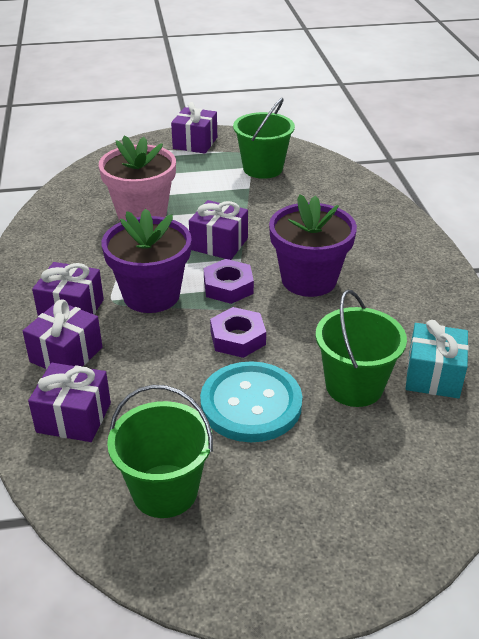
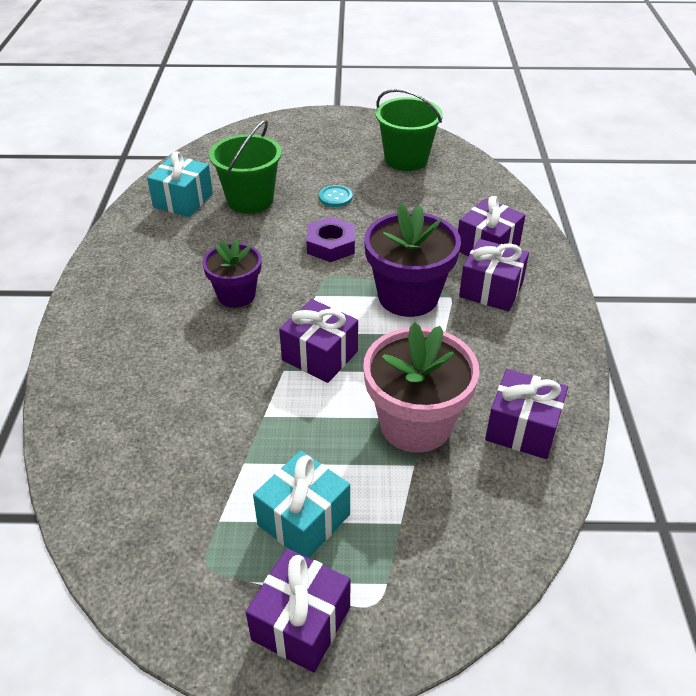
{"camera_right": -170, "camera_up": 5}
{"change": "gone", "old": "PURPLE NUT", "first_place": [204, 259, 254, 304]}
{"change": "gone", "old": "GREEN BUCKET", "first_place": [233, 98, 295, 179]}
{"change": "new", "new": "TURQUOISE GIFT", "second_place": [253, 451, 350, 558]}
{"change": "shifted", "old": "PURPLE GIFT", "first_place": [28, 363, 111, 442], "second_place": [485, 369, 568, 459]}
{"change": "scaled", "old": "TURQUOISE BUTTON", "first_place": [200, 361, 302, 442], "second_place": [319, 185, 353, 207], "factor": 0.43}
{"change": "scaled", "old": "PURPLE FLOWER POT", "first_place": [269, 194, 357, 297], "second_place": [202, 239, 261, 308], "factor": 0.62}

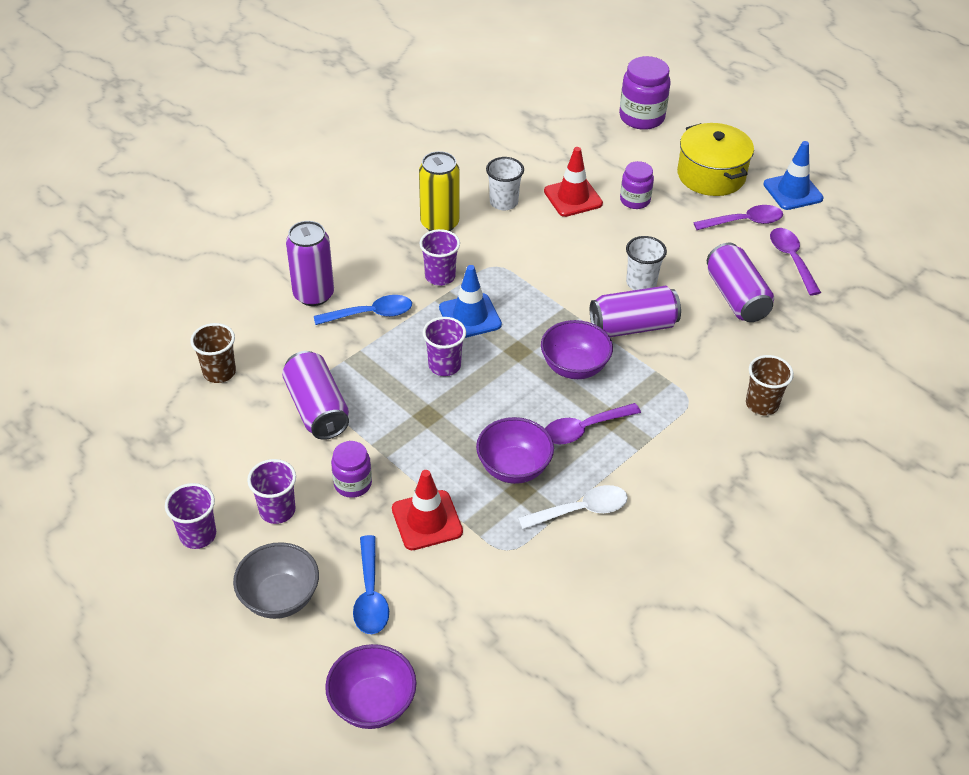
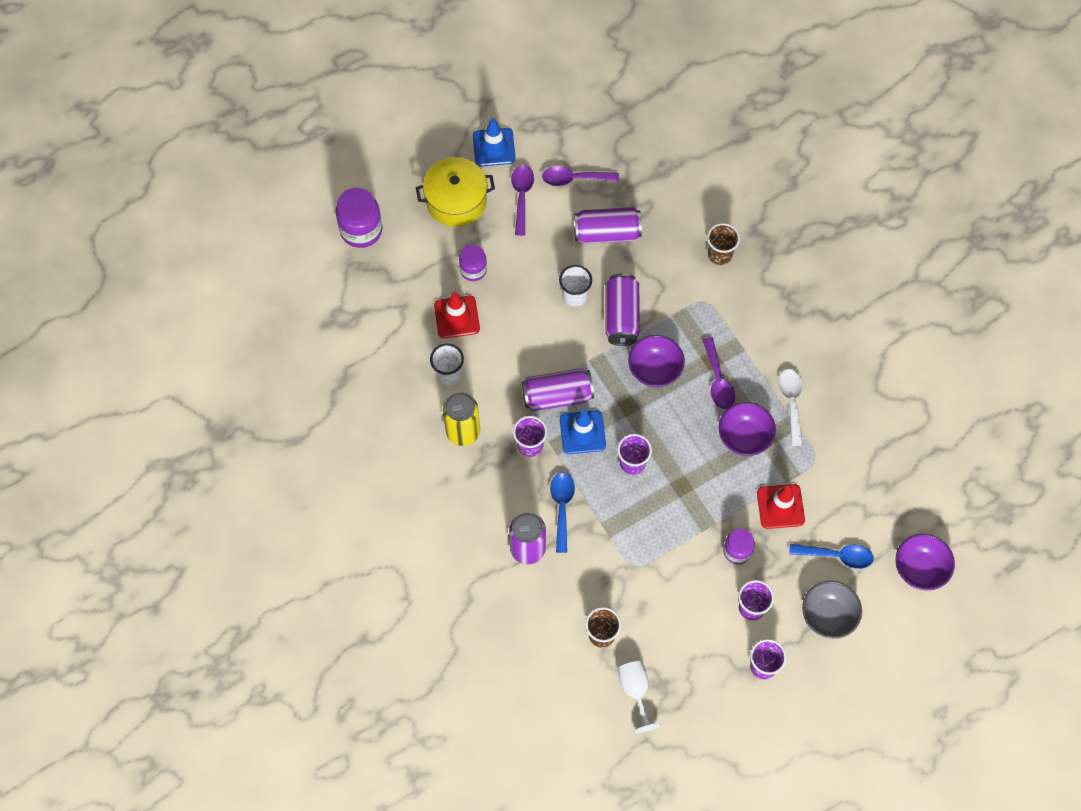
{"camera_right": -75, "camera_up": 20}
{"change": "new", "new": "WHITE GOBLET", "second_place": [618, 661, 661, 733]}
{"change": "shifted", "old": "PURPLE CAN", "first_place": [282, 351, 349, 440], "second_place": [522, 369, 594, 411]}

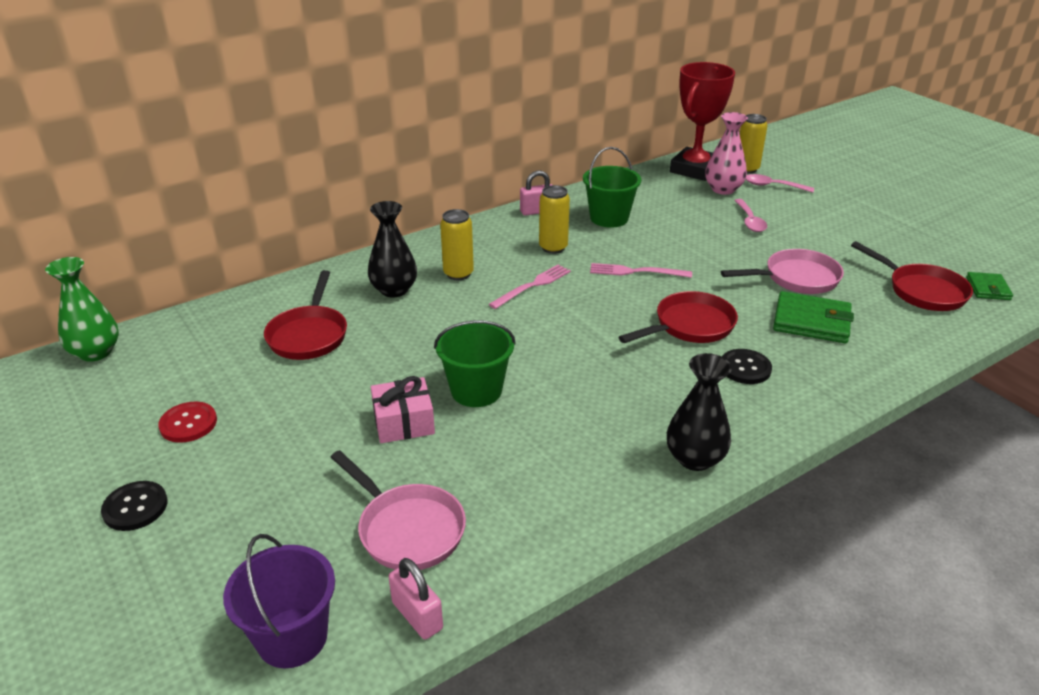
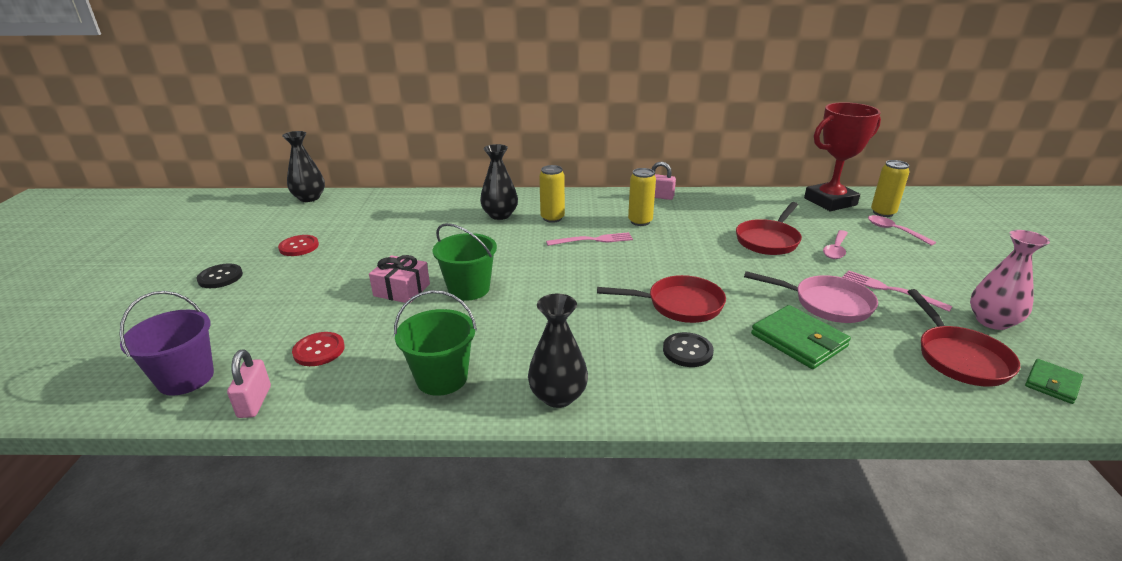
{"camera_right": 35, "camera_up": -5}
{"change": "shifted", "old": "RED PAN", "first_place": [264, 270, 347, 360], "second_place": [736, 202, 802, 255]}
{"change": "shifted", "old": "GREEN BUCKET", "first_place": [583, 147, 641, 228], "second_place": [394, 290, 477, 396]}
{"change": "shifted", "old": "PINK FORK", "first_place": [590, 263, 692, 278], "second_place": [842, 270, 953, 312]}
{"change": "shifted", "old": "PINK VASE", "first_place": [705, 112, 748, 195], "second_place": [970, 230, 1050, 330]}
{"change": "swapped", "old": "PINK PAN", "new": "RED BUTTON", "first_place": [331, 450, 466, 570], "second_place": [292, 332, 345, 366]}
{"change": "repainted", "old": "GREEN VASE", "new": "BLACK VASE", "first_place": [45, 257, 119, 362], "second_place": [282, 131, 325, 202]}

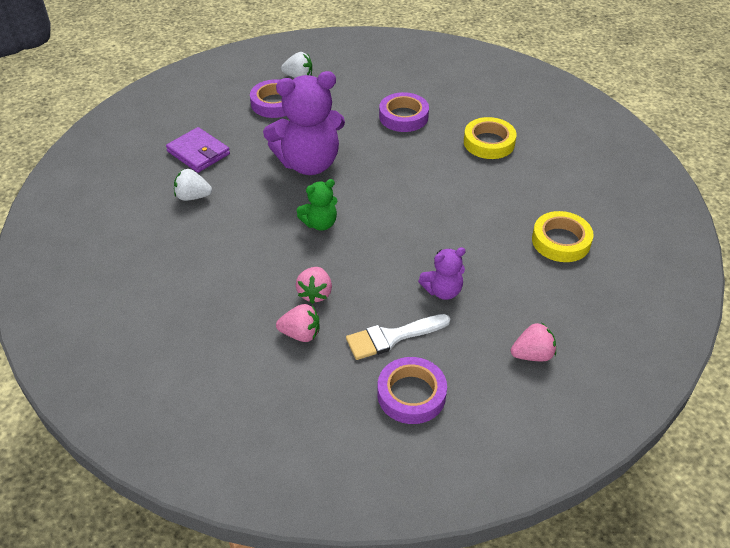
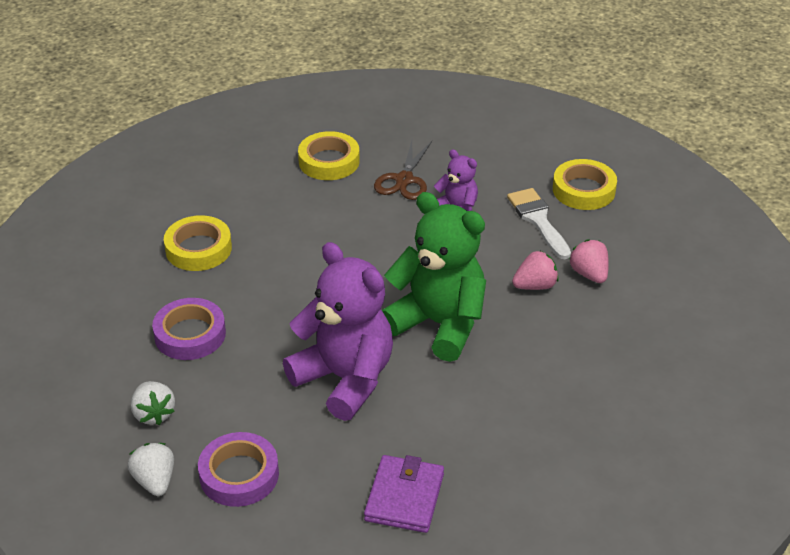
{"camera_right": -120, "camera_up": -5}
{"change": "gone", "old": "PINK STRAWBERRY", "first_place": [511, 323, 556, 361]}
{"change": "new", "new": "BROWN SCISSORS", "second_place": [374, 141, 432, 200]}
{"change": "shifted", "old": "WHITE STRAWBERRY", "first_place": [174, 169, 212, 201], "second_place": [131, 381, 175, 425]}
{"change": "repainted", "old": "PURPLE TAPE", "new": "YELLOW TAPE", "first_place": [377, 357, 447, 424], "second_place": [553, 159, 617, 210]}
{"change": "rotated", "old": "WHITE BRUSH", "first_place": [346, 314, 450, 360], "second_place": [507, 188, 571, 259], "degrees": -150}
{"change": "scaled", "old": "GREEN TEDDY BEAR", "first_place": [296, 179, 337, 231], "second_place": [382, 192, 486, 362], "factor": 2.03}

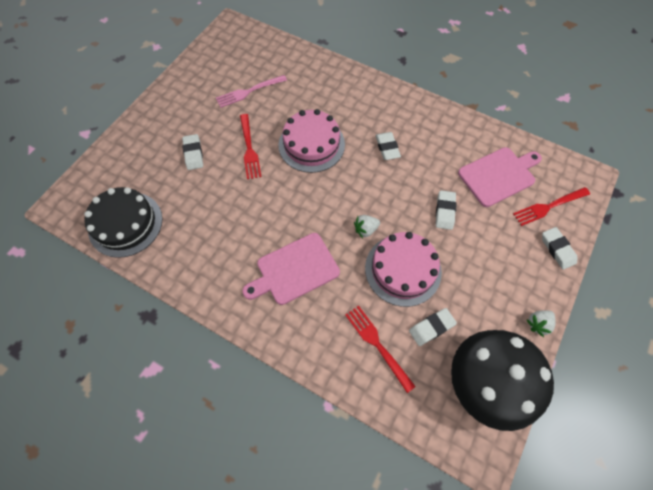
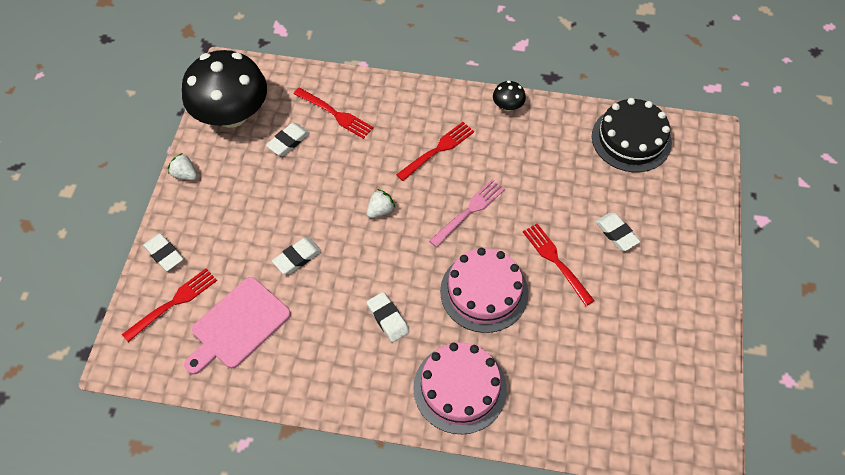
{"camera_right": 160, "camera_up": -5}
{"change": "new", "new": "BLACK MUSHROOM", "second_place": [493, 81, 526, 111]}
{"change": "shifted", "old": "PINK FORK", "first_place": [216, 75, 287, 108], "second_place": [429, 179, 505, 248]}
{"change": "shifted", "old": "PINK CAKE", "first_place": [365, 232, 442, 307], "second_place": [413, 342, 507, 434]}
{"change": "swapped", "old": "PINK CUTTING BOARD", "new": "RED FORK", "first_place": [242, 233, 340, 305], "second_place": [396, 122, 474, 181]}
{"change": "rotated", "old": "WHITE ERASER", "first_place": [436, 190, 457, 230], "second_place": [272, 238, 321, 274], "degrees": 60}
{"change": "rotated", "old": "WHITE STRAWBERRY", "first_place": [527, 310, 556, 337], "second_place": [168, 153, 197, 180], "degrees": -90}

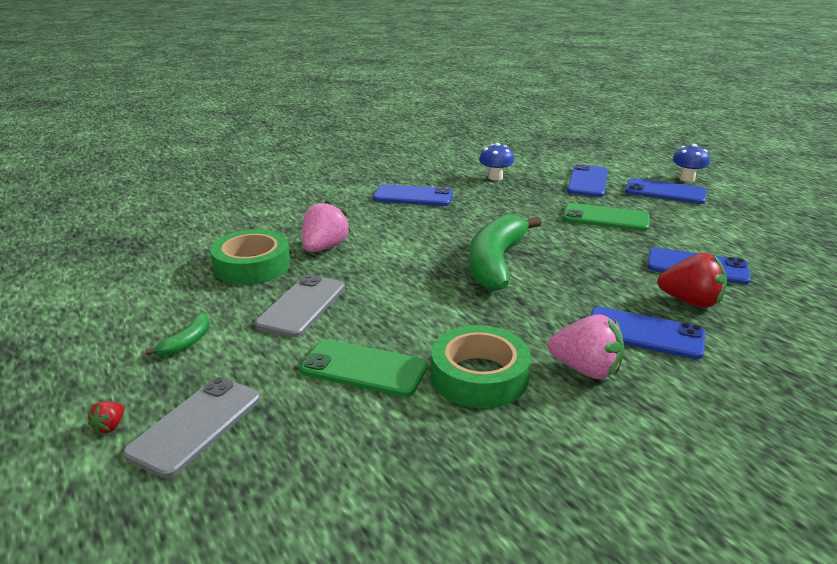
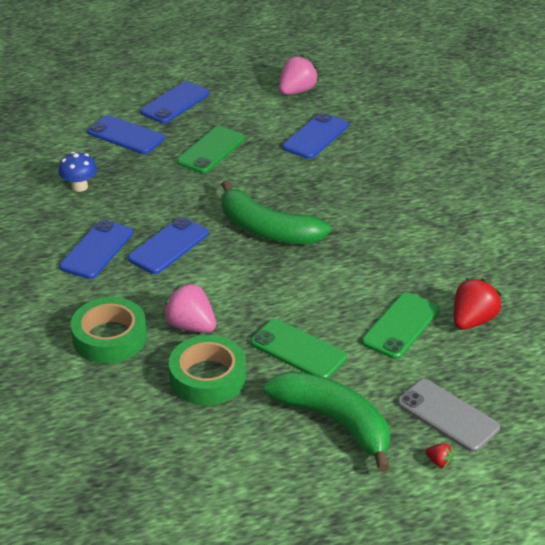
{"camera_right": -75, "camera_up": 10}
{"change": "gone", "old": "BLUE MUSHROOM", "first_place": [673, 144, 710, 182]}
{"change": "shifted", "old": "GREEN TAPE", "first_place": [431, 325, 531, 408], "second_place": [71, 297, 147, 364]}
{"change": "shifted", "old": "PINK STRAWBERRY", "first_place": [548, 315, 624, 379], "second_place": [279, 55, 319, 95]}
{"change": "shifted", "old": "BLUE PHONE", "first_place": [590, 307, 706, 359], "second_place": [128, 217, 209, 274]}
{"change": "shifted", "old": "RED STRAWBERRY", "first_place": [657, 253, 727, 308], "second_place": [454, 278, 502, 330]}
{"change": "repainted", "old": "GREY PHONE", "new": "GREEN PHONE", "first_place": [255, 274, 345, 337], "second_place": [251, 319, 347, 379]}
{"change": "scaled", "old": "GREEN BANANA", "first_place": [145, 313, 210, 355], "second_place": [264, 371, 390, 472], "factor": 2.35}

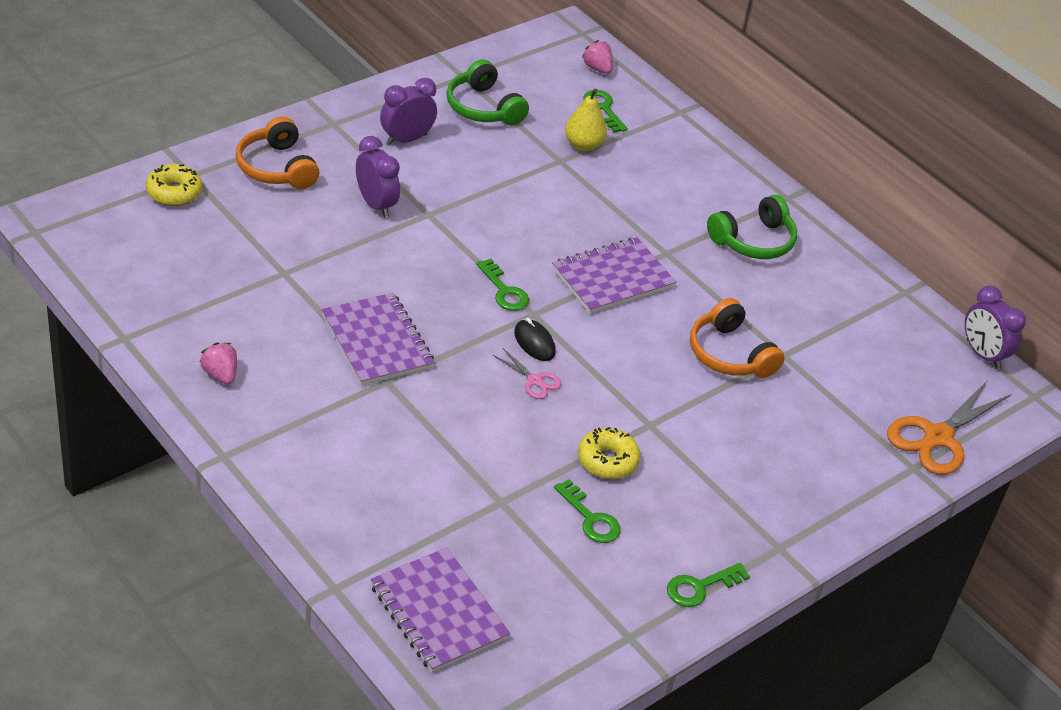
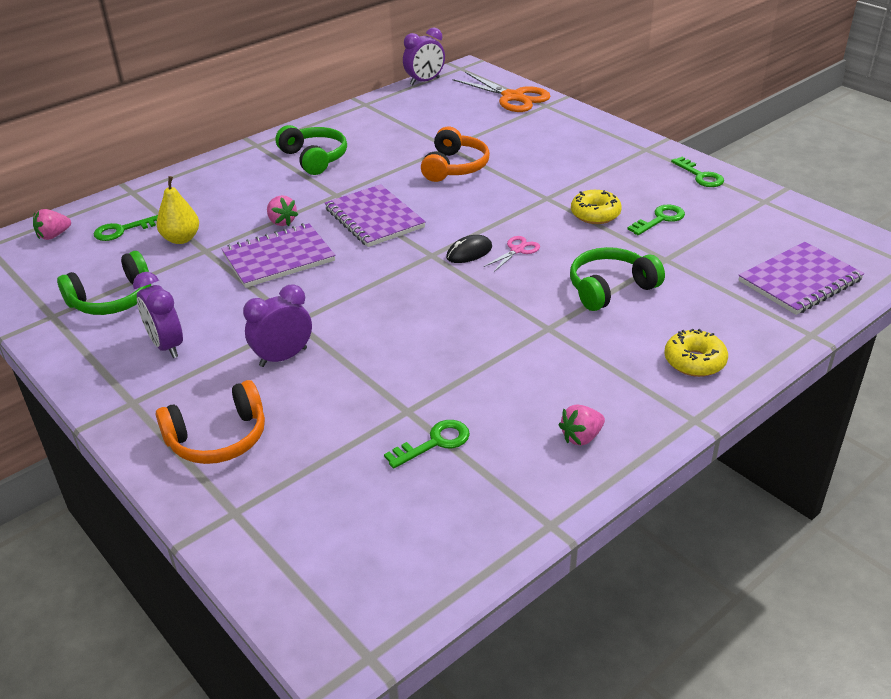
{"camera_right": -85, "camera_up": -5}
{"change": "new", "new": "PINK STRAWBERRY", "second_place": [267, 195, 298, 226]}
{"change": "new", "new": "GREEN HEADPHONES", "second_place": [570, 247, 665, 311]}
{"change": "shifted", "old": "YELLOW DONUT", "first_place": [146, 164, 202, 206], "second_place": [665, 329, 728, 377]}
{"change": "shifted", "old": "PURPLE NOTEBOOK", "first_place": [321, 293, 435, 386], "second_place": [222, 223, 336, 288]}
{"change": "shifted", "old": "GREEN KEY", "first_place": [476, 258, 529, 311], "second_place": [384, 420, 470, 469]}
{"change": "rotated", "old": "ORANGE HEADPHONES", "first_place": [690, 298, 784, 378], "second_place": [421, 127, 490, 182], "degrees": -45}

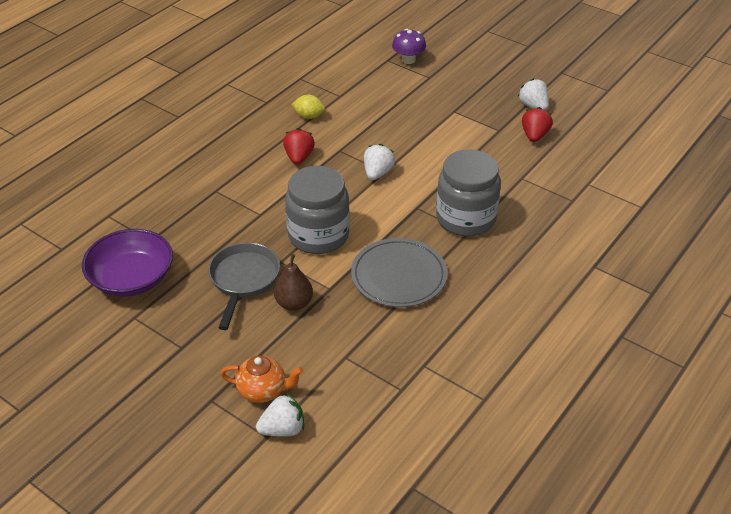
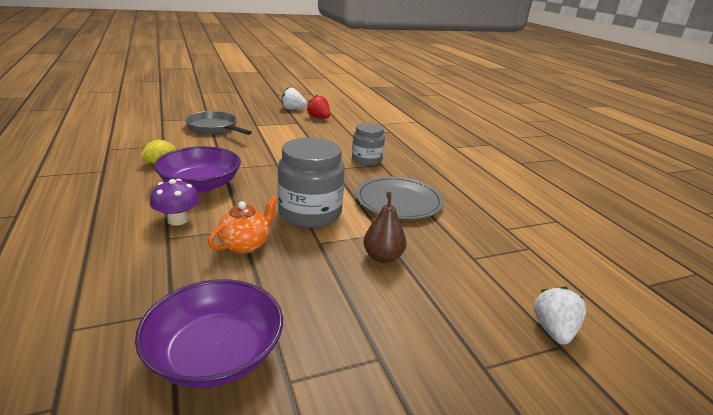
{"camera_right": -60, "camera_up": -15}
{"change": "gone", "old": "WHITE STRAWBERRY", "first_place": [364, 144, 395, 180]}
{"change": "shifted", "old": "GREY PAN", "first_place": [208, 242, 280, 330], "second_place": [185, 111, 252, 135]}
{"change": "shifted", "old": "ORANGE TEAPOT", "first_place": [220, 356, 303, 403], "second_place": [208, 196, 278, 254]}
{"change": "shifted", "old": "PURPLE MUSHROOM", "first_place": [392, 29, 426, 64], "second_place": [150, 179, 200, 226]}
{"change": "swapped", "old": "RED STRAWBERRY", "new": "PURPLE BOWL", "first_place": [283, 128, 315, 165], "second_place": [154, 146, 241, 193]}
{"change": "scaled", "old": "GREY JAR", "first_place": [436, 149, 501, 237], "second_place": [352, 123, 385, 166], "factor": 0.63}

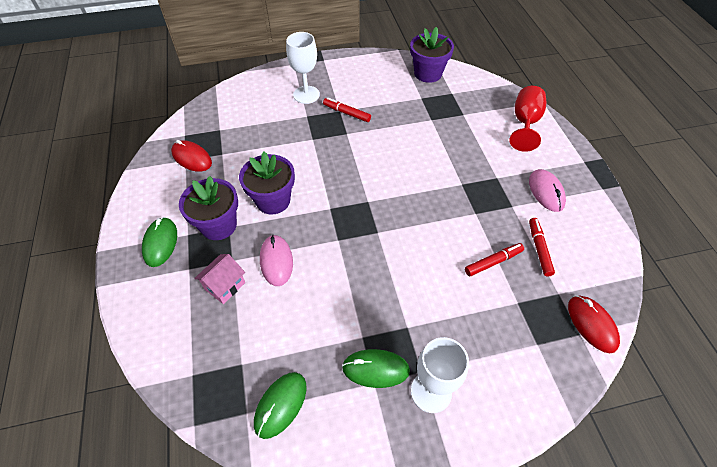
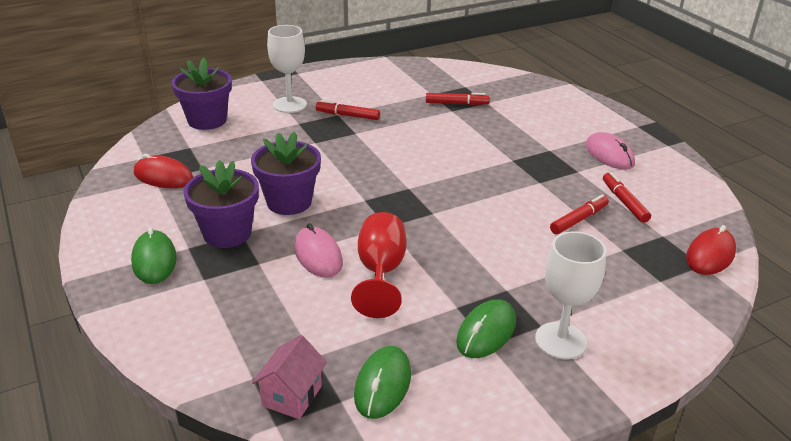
{"camera_right": -15, "camera_up": -20}
{"change": "new", "new": "RED MARKER", "second_place": [426, 93, 490, 105]}
{"change": "shifted", "old": "PINK HOUSE", "first_place": [194, 254, 245, 304], "second_place": [252, 335, 327, 419]}
{"change": "shifted", "old": "PURPLE FLOWER POT", "first_place": [410, 27, 454, 83], "second_place": [172, 58, 232, 130]}
{"change": "shifted", "old": "RED GOBLET", "first_place": [509, 86, 546, 152], "second_place": [351, 212, 407, 318]}
{"change": "rotated", "old": "GREEN MOUSE", "first_place": [342, 349, 410, 388], "second_place": [456, 300, 516, 358], "degrees": -45}
{"change": "rotated", "old": "RED MOUSE", "first_place": [568, 295, 620, 353], "second_place": [686, 225, 736, 275], "degrees": 75}

